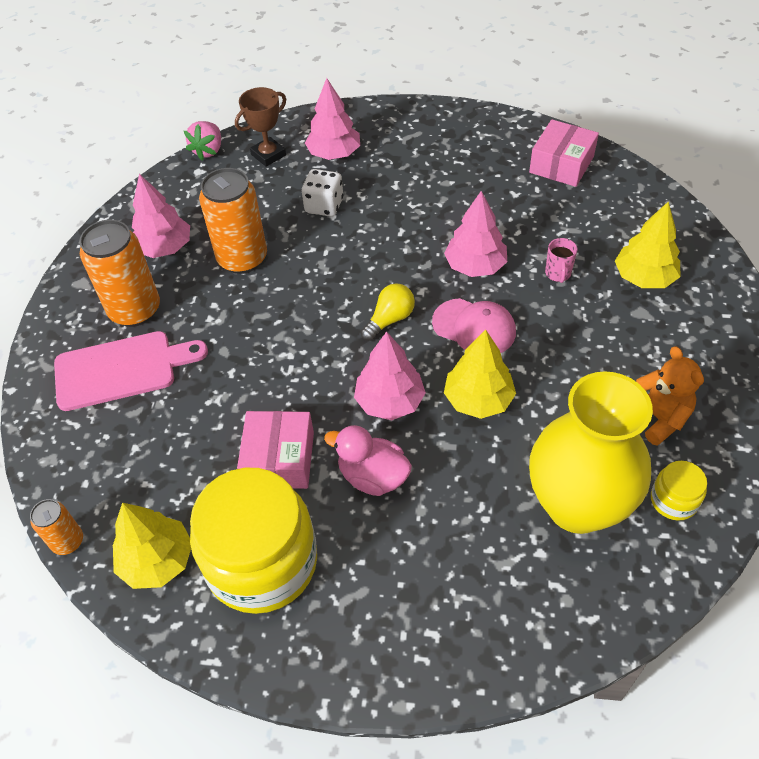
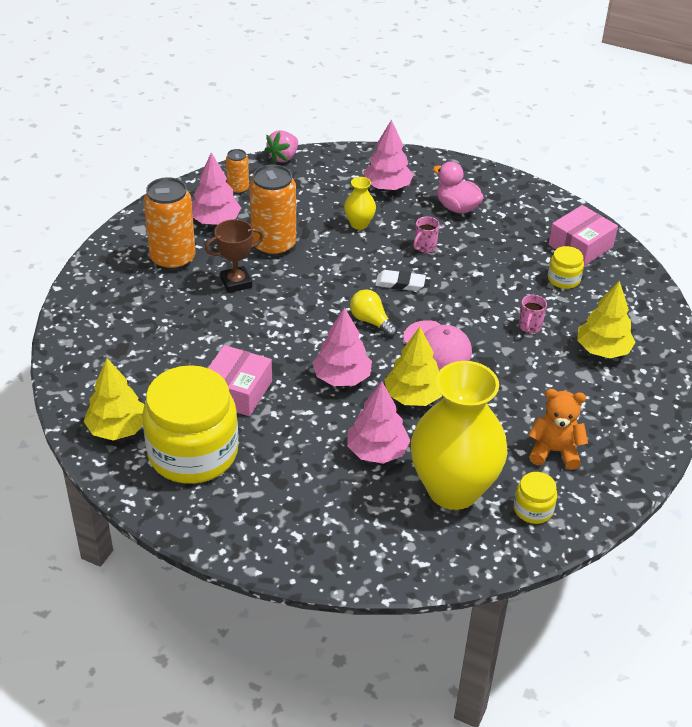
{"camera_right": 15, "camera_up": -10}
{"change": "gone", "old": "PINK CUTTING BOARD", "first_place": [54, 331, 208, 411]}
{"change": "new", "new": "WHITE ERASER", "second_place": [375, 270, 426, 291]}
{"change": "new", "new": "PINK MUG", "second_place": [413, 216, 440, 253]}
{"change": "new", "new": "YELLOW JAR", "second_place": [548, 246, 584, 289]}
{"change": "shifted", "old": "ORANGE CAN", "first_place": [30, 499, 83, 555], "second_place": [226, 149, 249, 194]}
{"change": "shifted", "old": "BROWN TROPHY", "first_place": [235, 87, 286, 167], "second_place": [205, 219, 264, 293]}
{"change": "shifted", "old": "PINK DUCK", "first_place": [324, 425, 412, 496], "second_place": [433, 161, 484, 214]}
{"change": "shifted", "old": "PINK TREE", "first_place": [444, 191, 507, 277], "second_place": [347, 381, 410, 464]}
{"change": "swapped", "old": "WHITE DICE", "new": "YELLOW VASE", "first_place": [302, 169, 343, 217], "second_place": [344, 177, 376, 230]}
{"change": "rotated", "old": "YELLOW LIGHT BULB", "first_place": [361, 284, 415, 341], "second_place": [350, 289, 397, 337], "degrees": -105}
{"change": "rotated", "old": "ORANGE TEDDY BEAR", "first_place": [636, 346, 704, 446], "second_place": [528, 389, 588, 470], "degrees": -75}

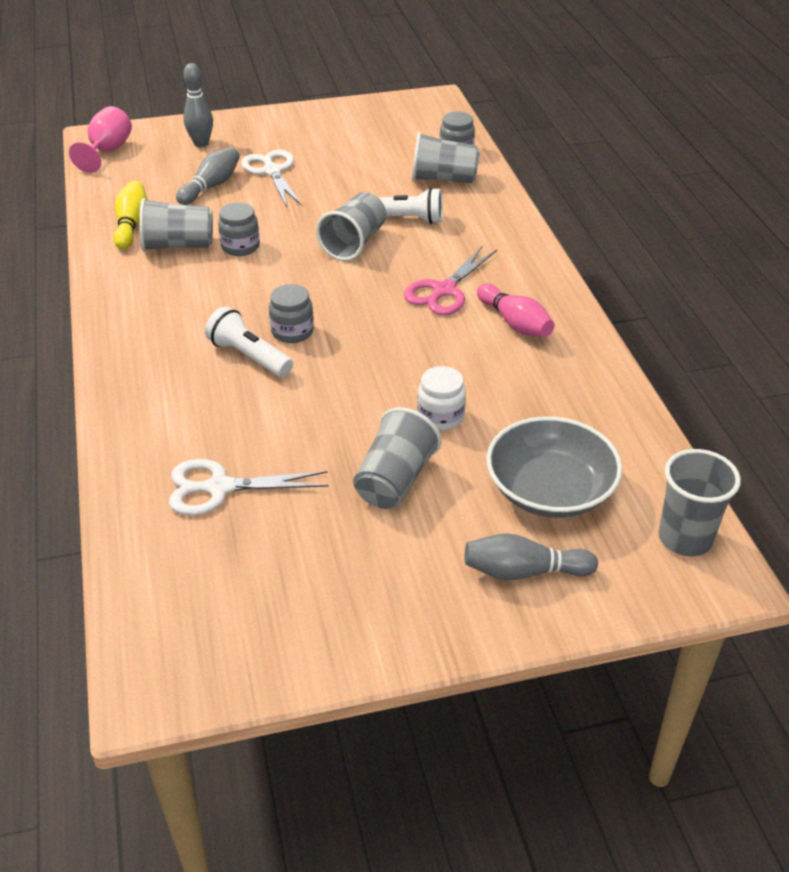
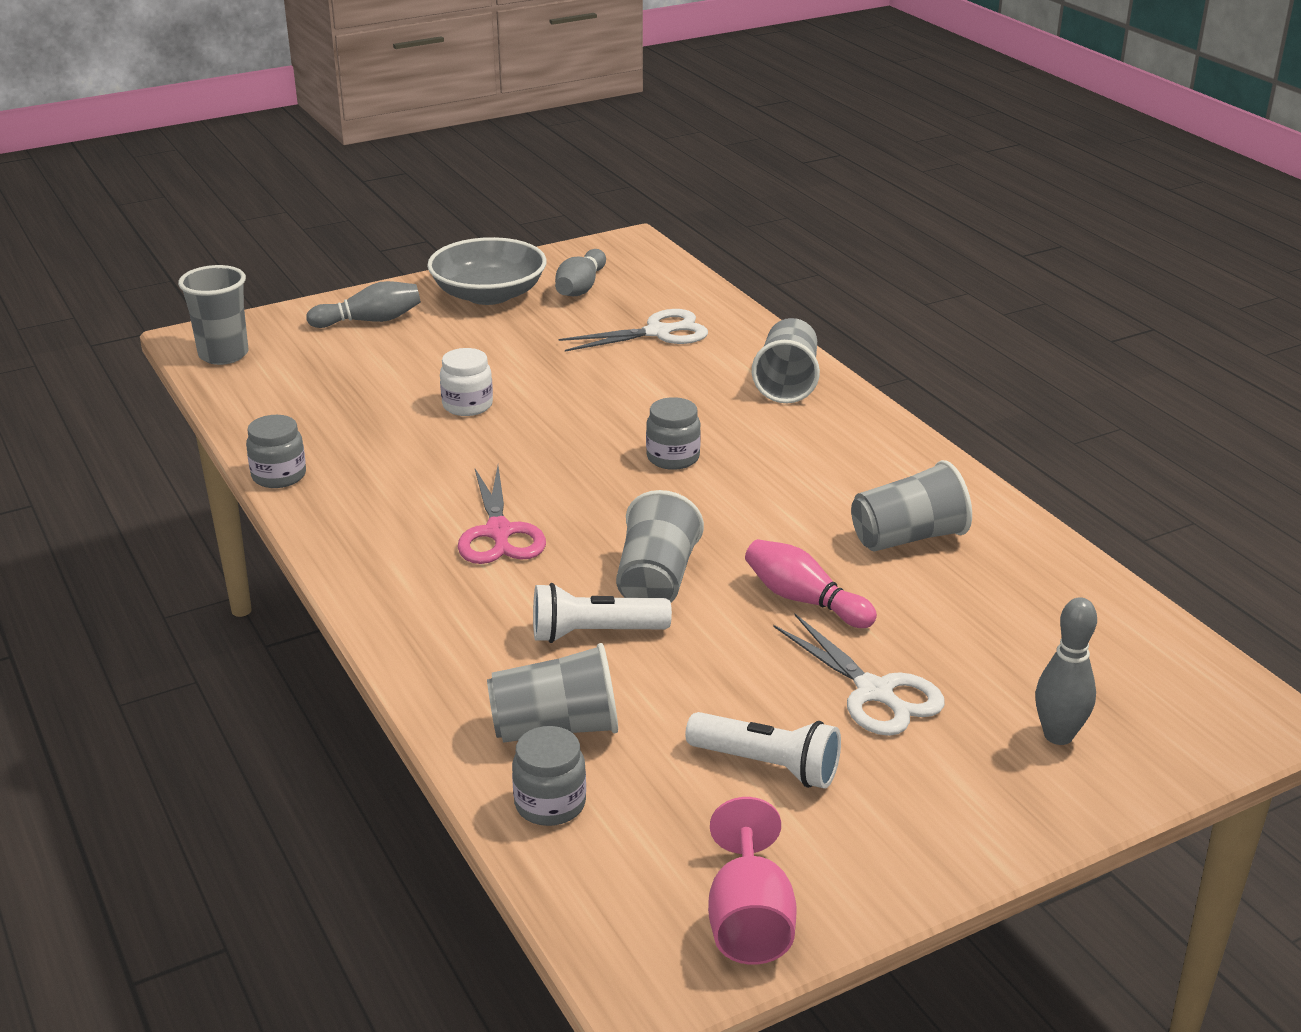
{"camera_right": 165, "camera_up": -10}
{"change": "gone", "old": "YELLOW BOWLING PIN", "first_place": [113, 181, 147, 250]}
{"change": "shifted", "old": "PINK GOBLET", "first_place": [69, 106, 132, 173], "second_place": [708, 797, 797, 965]}
{"change": "shifted", "old": "GREY BOWLING PIN", "first_place": [176, 147, 240, 205], "second_place": [555, 249, 606, 296]}
{"change": "shifted", "old": "WHITE FLASHLIGHT", "first_place": [205, 306, 293, 377], "second_place": [685, 712, 841, 789]}
{"change": "shifted", "old": "GREY JAR", "first_place": [218, 202, 260, 256], "second_place": [246, 415, 306, 488]}
{"change": "shifted", "old": "GREY CUP", "first_place": [353, 407, 442, 509], "second_place": [752, 318, 820, 403]}
{"change": "shifted", "old": "PINK BOWLING PIN", "first_place": [477, 284, 554, 337], "second_place": [745, 539, 877, 628]}
{"change": "shifted", "old": "GREY BOWL", "first_place": [486, 416, 622, 518], "second_place": [427, 237, 547, 305]}
{"change": "rotated", "old": "PINK SCISSORS", "first_place": [404, 246, 497, 315], "second_place": [458, 466, 546, 564], "degrees": 150}

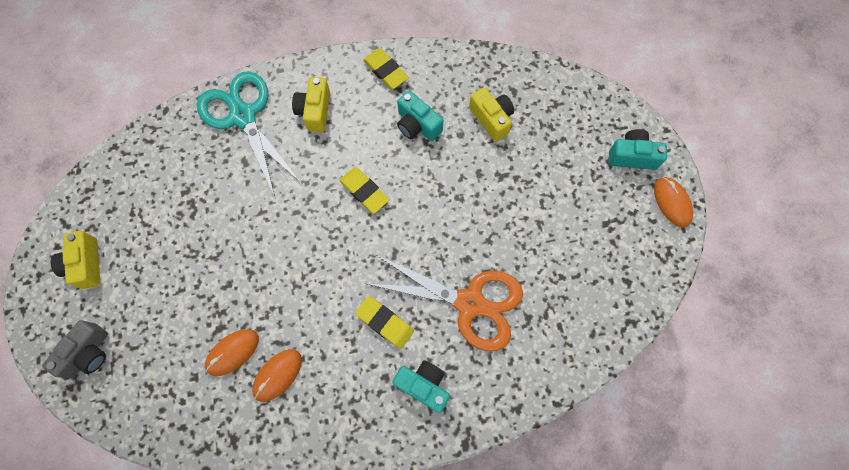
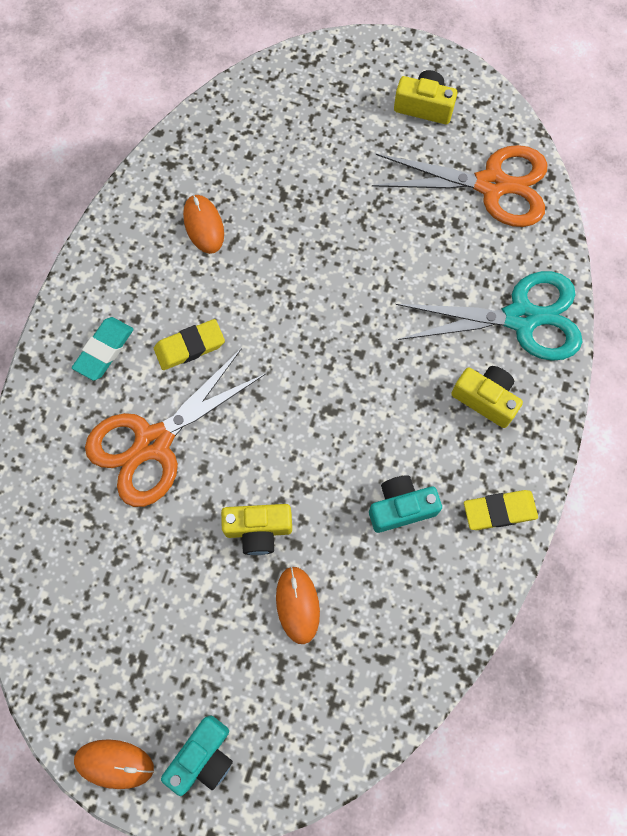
{"camera_right": 120, "camera_up": 0}
{"change": "gone", "old": "GREY CAMERA", "first_place": [42, 320, 108, 378]}
{"change": "gone", "old": "YELLOW ERASER", "first_place": [339, 167, 389, 214]}
{"change": "new", "new": "ORANGE SCISSORS", "second_place": [372, 145, 548, 227]}
{"change": "shifted", "old": "ORANGE MOUSE", "first_place": [205, 329, 259, 376], "second_place": [276, 566, 320, 644]}
{"change": "shifted", "old": "YELLOW CAMERA", "first_place": [469, 87, 514, 142], "second_place": [221, 504, 292, 555]}
{"change": "swapped", "old": "TURQUOISE CAMERA", "new": "TURQUOISE ERASER", "first_place": [392, 360, 450, 413], "second_place": [72, 317, 134, 381]}

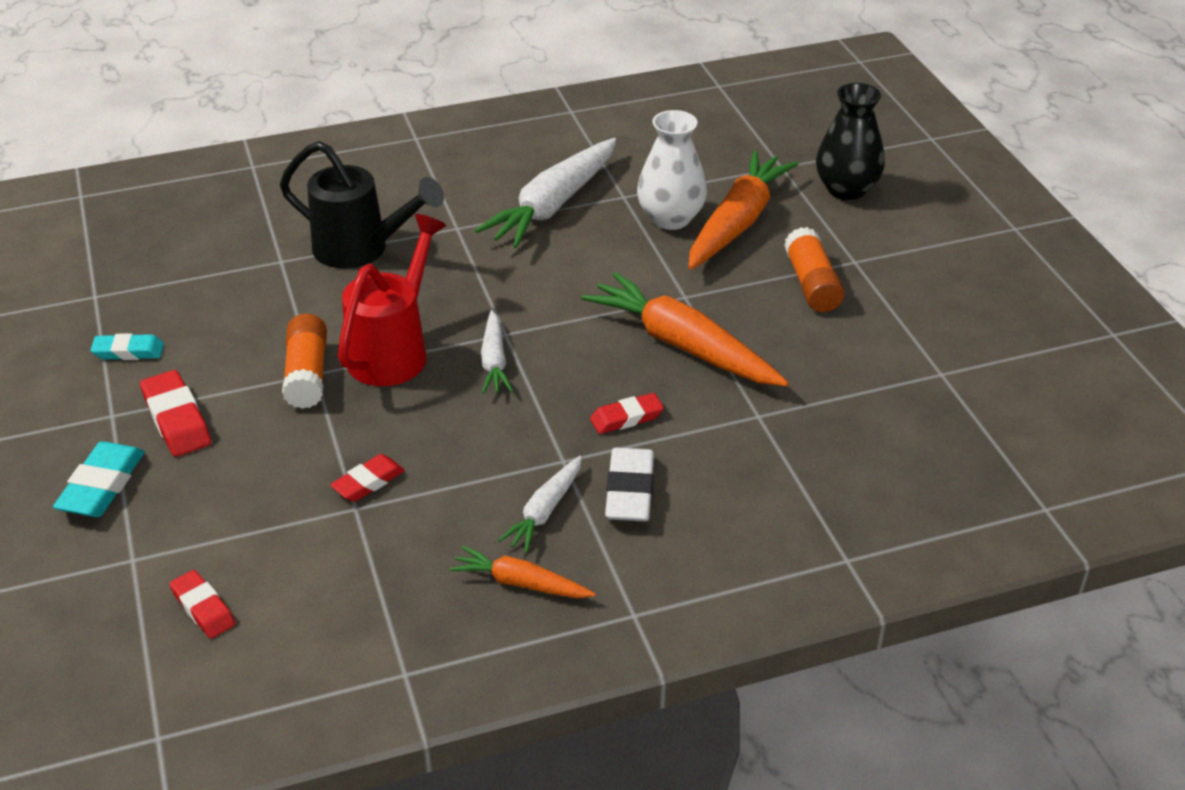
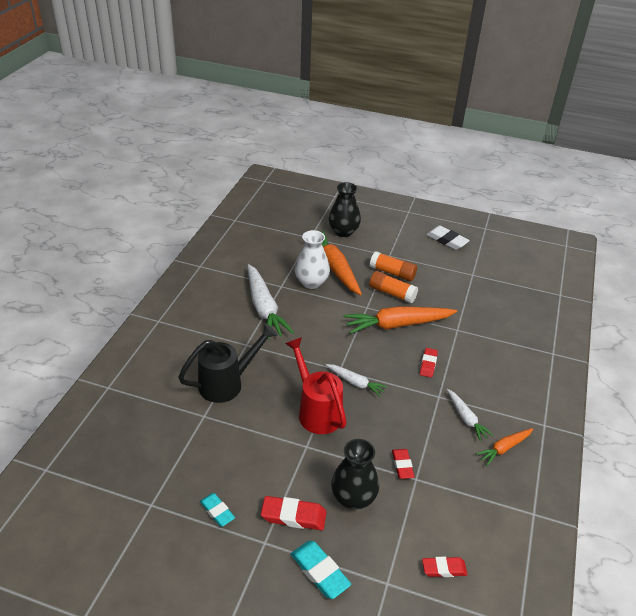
{"camera_right": -55, "camera_up": 0}
{"change": "new", "new": "BLACK VASE", "second_place": [331, 439, 379, 510]}
{"change": "shifted", "old": "ORANGE GLUE STICK", "first_place": [282, 314, 327, 409], "second_place": [369, 271, 418, 304]}
{"change": "shifted", "old": "WHITE ERASER", "first_place": [605, 448, 654, 522], "second_place": [426, 226, 470, 250]}
{"change": "rotated", "old": "TURQUOISE ERASER", "first_place": [91, 333, 164, 360], "second_place": [200, 493, 235, 526], "degrees": -75}

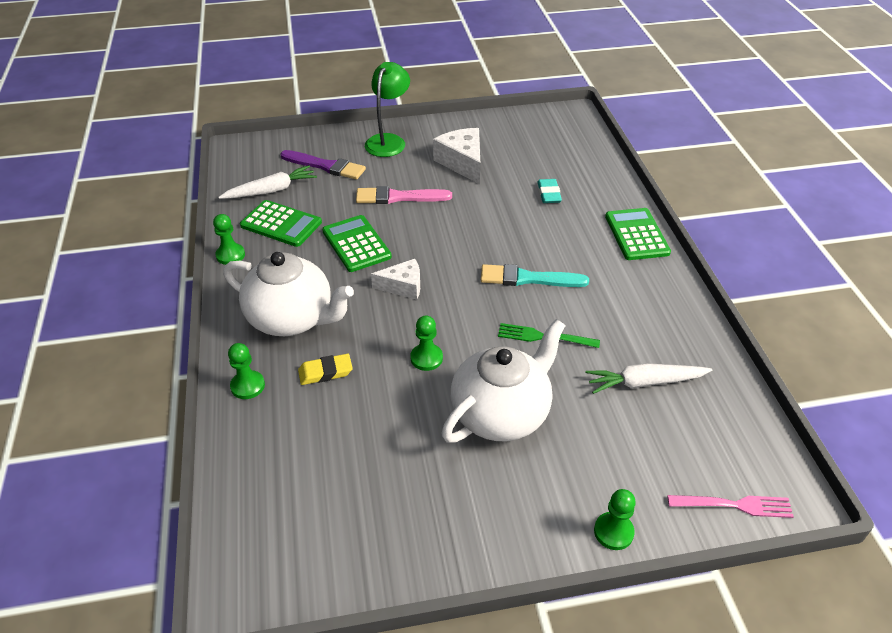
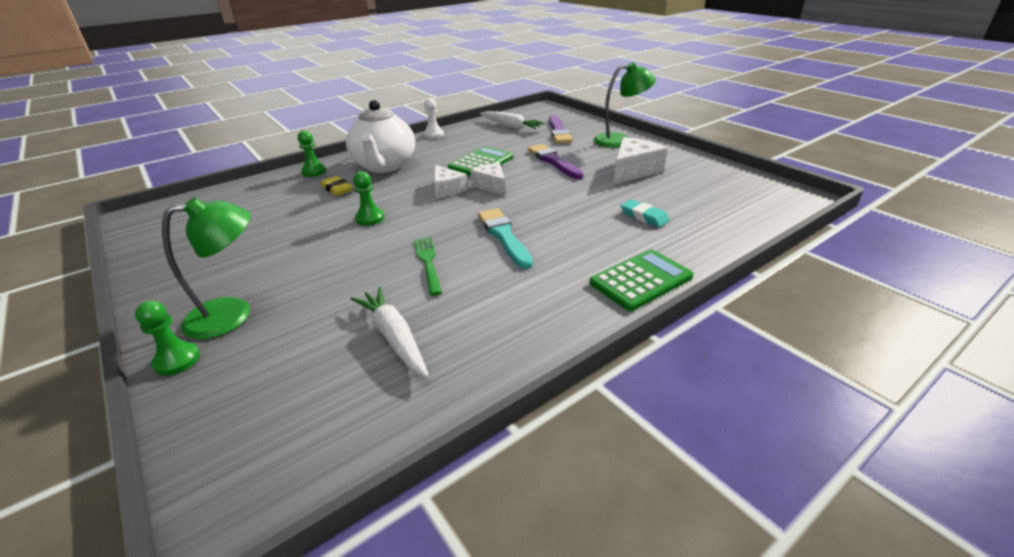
{"camera_right": 65, "camera_up": -10}
{"change": "gone", "old": "GREEN CALCULATOR", "first_place": [240, 200, 322, 247]}
{"change": "gone", "old": "WHITE TEAPOT", "first_place": [442, 319, 566, 443]}
{"change": "gone", "old": "PINK FORK", "first_place": [667, 495, 794, 518]}
{"change": "new", "new": "GREEN LAMP", "second_place": [162, 197, 251, 339]}
{"change": "new", "new": "WHITE CHEESE", "second_place": [470, 163, 505, 196]}
{"change": "repainted", "old": "GREEN PAWN", "new": "WHITE PAWN", "first_place": [213, 214, 245, 265], "second_place": [423, 98, 444, 139]}
{"change": "repainted", "old": "PINK BRUSH", "new": "PURPLE BRUSH", "first_place": [356, 186, 452, 204], "second_place": [528, 144, 584, 179]}
{"change": "rotated", "old": "TURQUOISE ERASER", "first_place": [538, 179, 562, 203], "second_place": [621, 199, 670, 227], "degrees": 75}

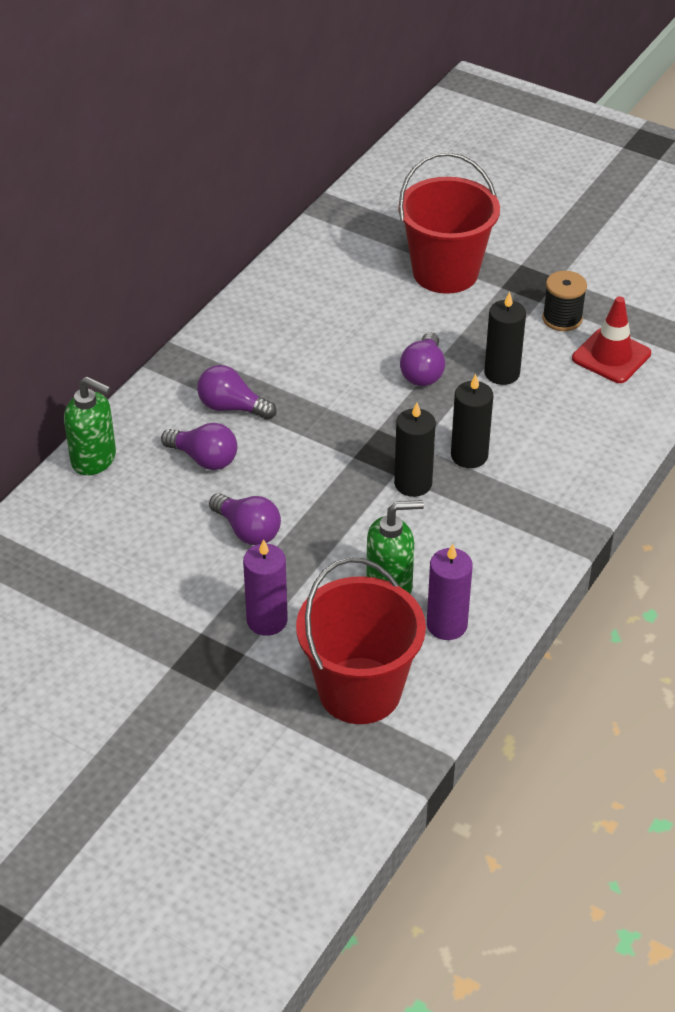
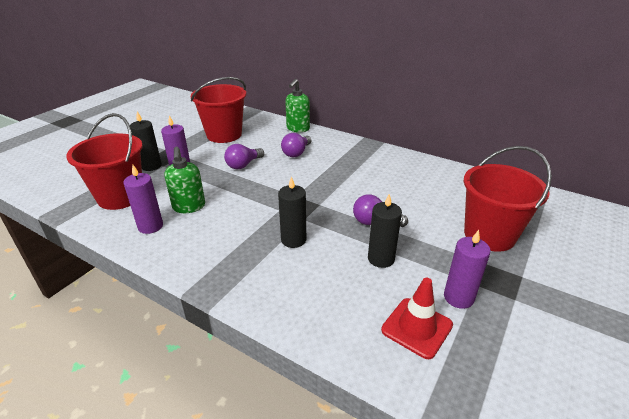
{"camera_right": 90, "camera_up": -10}
{"change": "gone", "old": "PURPLE LIGHT BULB", "first_place": [197, 365, 276, 420]}
{"change": "new", "new": "RED BUCKET", "second_place": [191, 77, 246, 143]}
{"change": "shifted", "old": "BLACK CANDLE", "first_place": [394, 402, 436, 497], "second_place": [130, 111, 162, 171]}
{"change": "swapped", "old": "BLACK SPOOL", "new": "PURPLE CANDLE", "first_place": [542, 271, 587, 331], "second_place": [444, 230, 491, 309]}

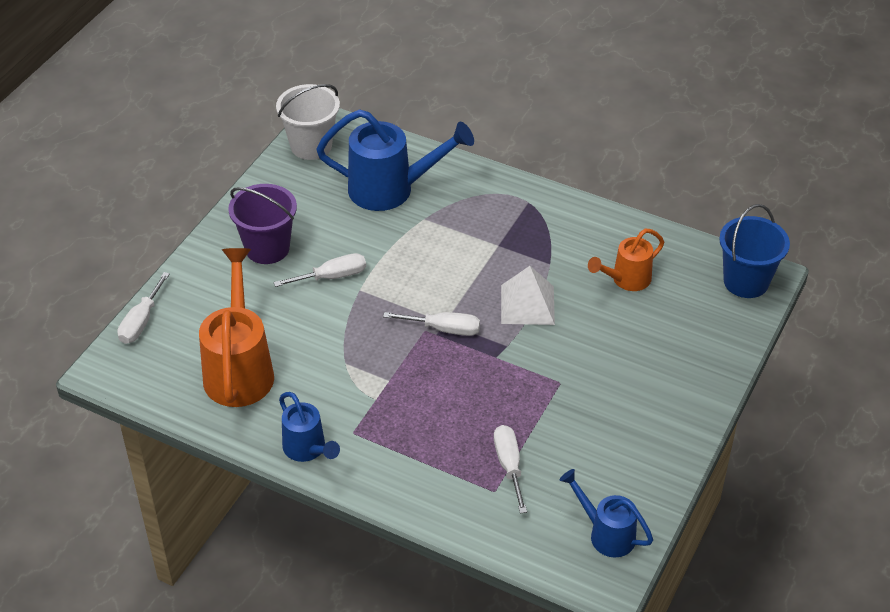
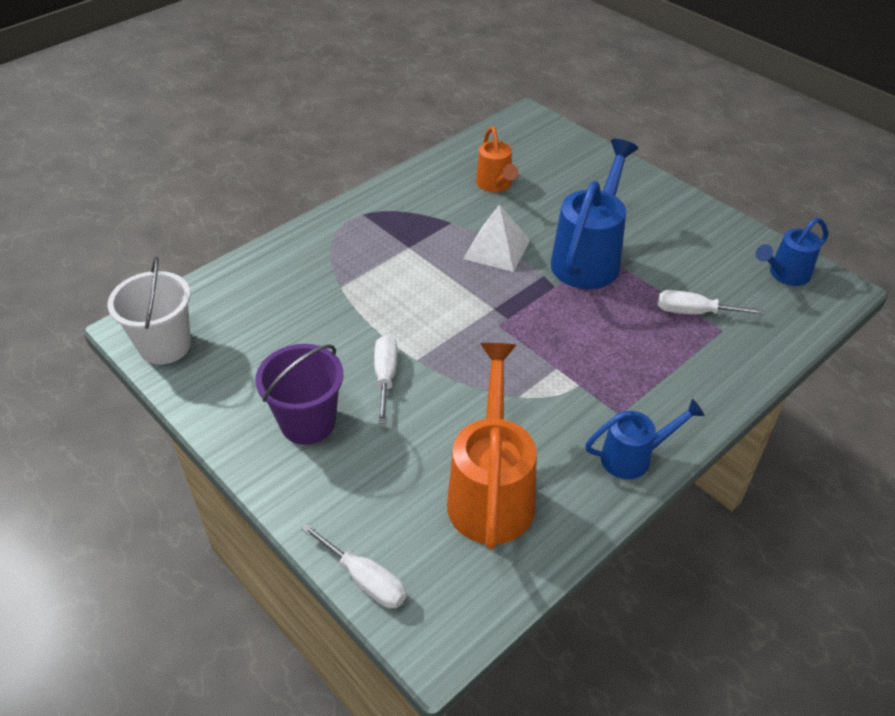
{"camera_right": -70, "camera_up": 0}
{"change": "gone", "old": "WHITE SCREWDRIVER", "first_place": [383, 312, 480, 336]}
{"change": "gone", "old": "BLUE BUCKET", "first_place": [719, 204, 790, 298]}
{"change": "shifted", "old": "BLUE WATERING CAN", "first_place": [316, 109, 474, 211], "second_place": [551, 139, 638, 289]}
{"change": "rotated", "old": "ORANGE WATERING CAN", "first_place": [199, 248, 274, 407], "second_place": [447, 343, 537, 549], "degrees": 75}

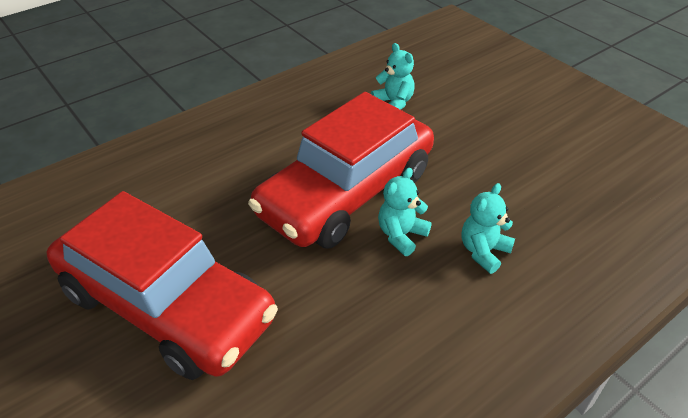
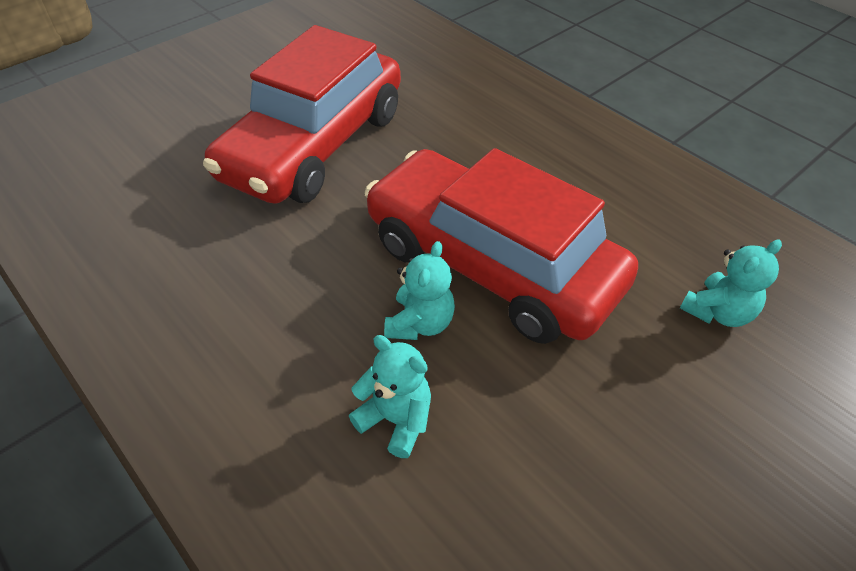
{"camera_right": 85, "camera_up": 5}
{"change": "rotated", "old": "TURQUOISE TEDDY BEAR", "first_place": [378, 168, 432, 256], "second_place": [384, 241, 455, 340], "degrees": 75}

